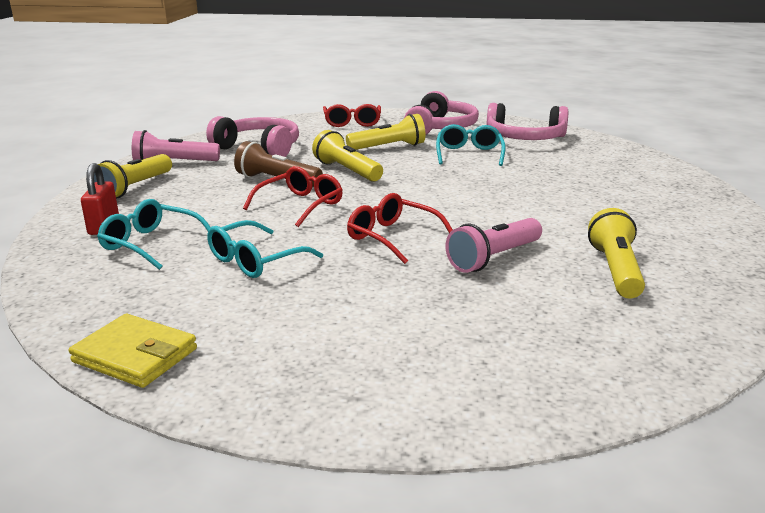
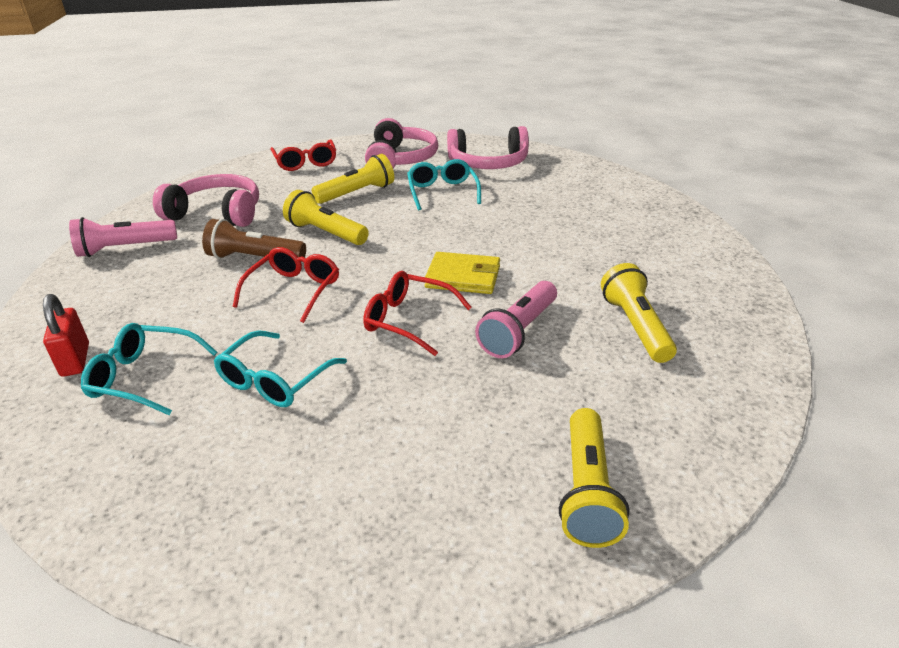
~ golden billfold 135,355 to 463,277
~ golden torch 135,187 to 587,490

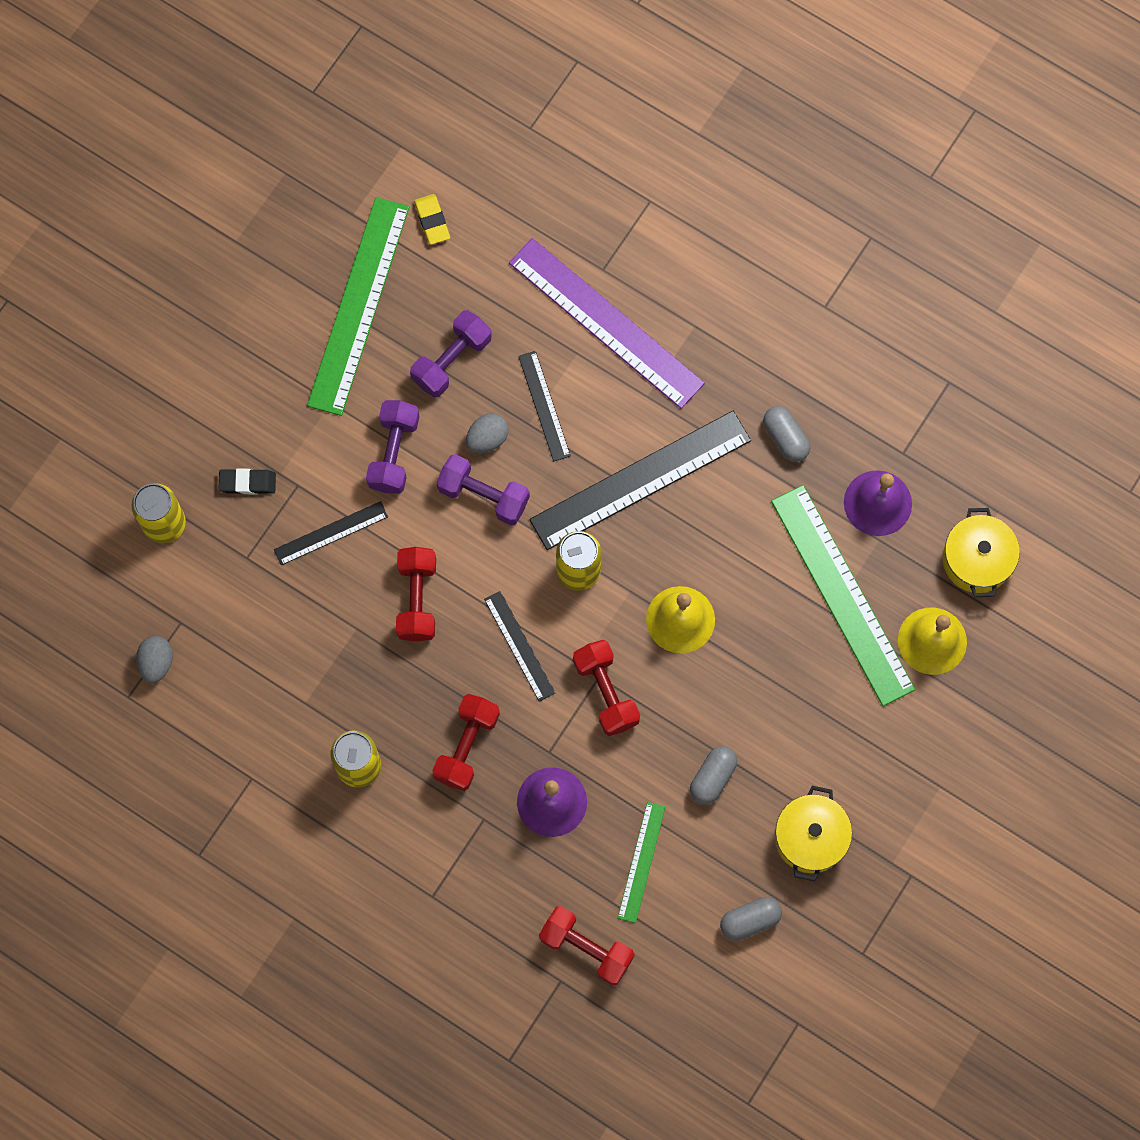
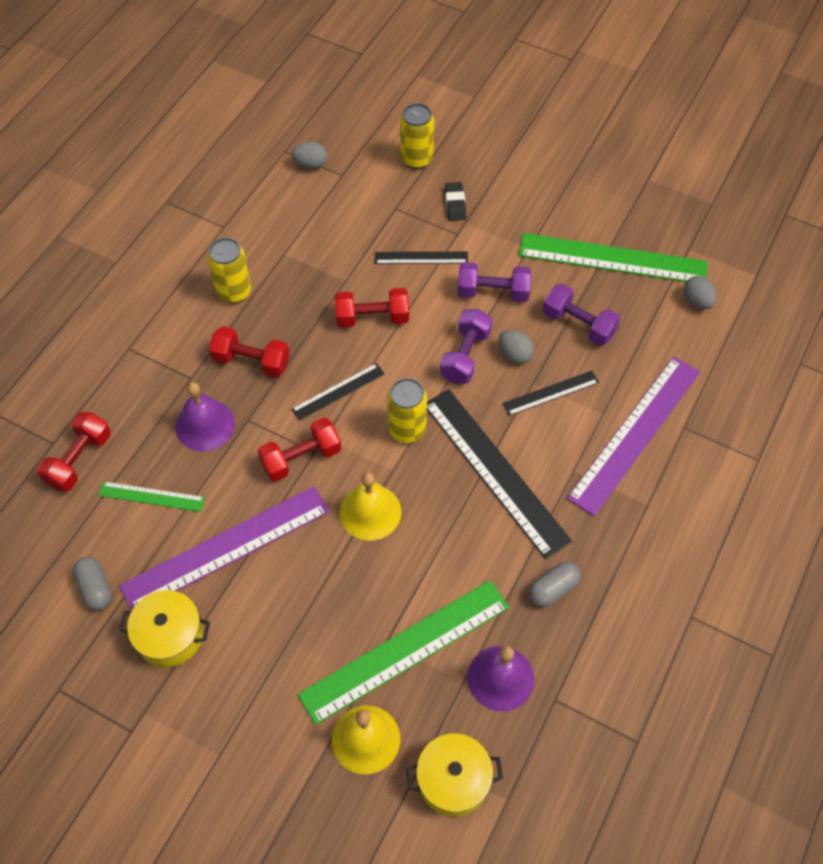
~ grey pill shape 712,778 to purple ruler 226,548
~ jet-black ruler 331,533 = 421,258 60 degrees counterclockwise
~ golden eraser 432,221 to grey egg 697,301

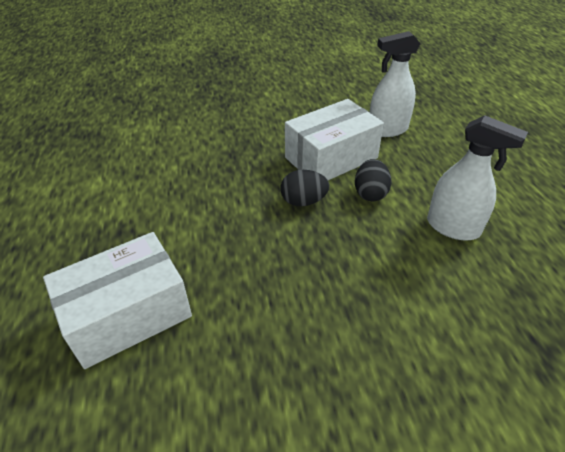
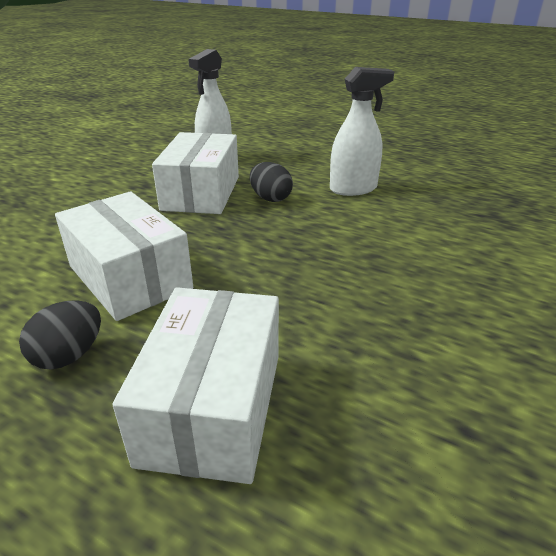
~ jet-black egg 303,201 to 69,355
+ white package 130,277

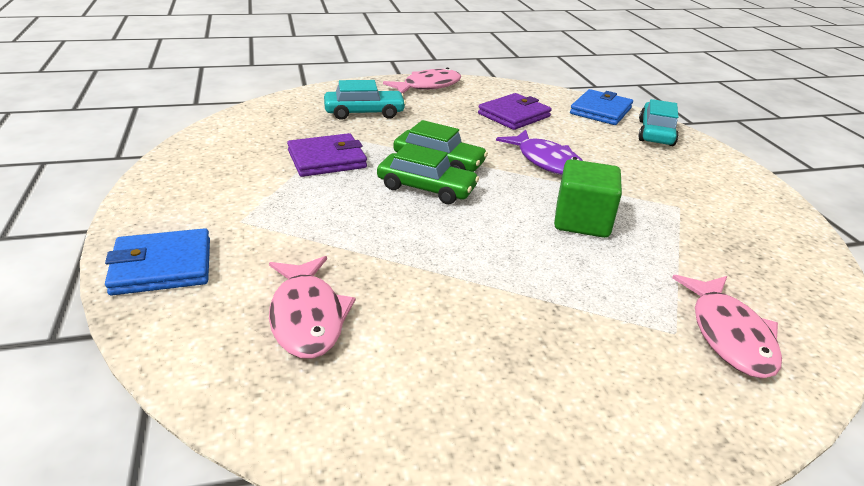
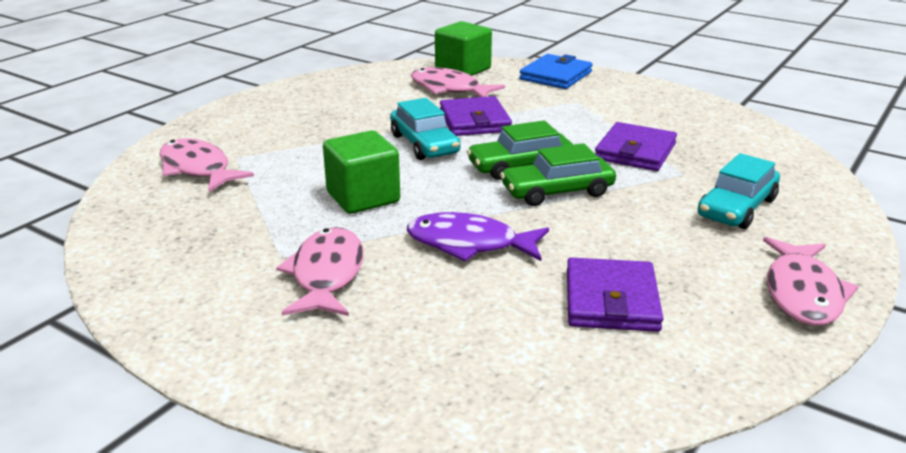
+ rose-pink toy fish 326,275
~ aqua toy car 656,133 to 424,144
+ emerald cube 463,69
+ purple billfold 474,121
- cobalt billfold 600,111

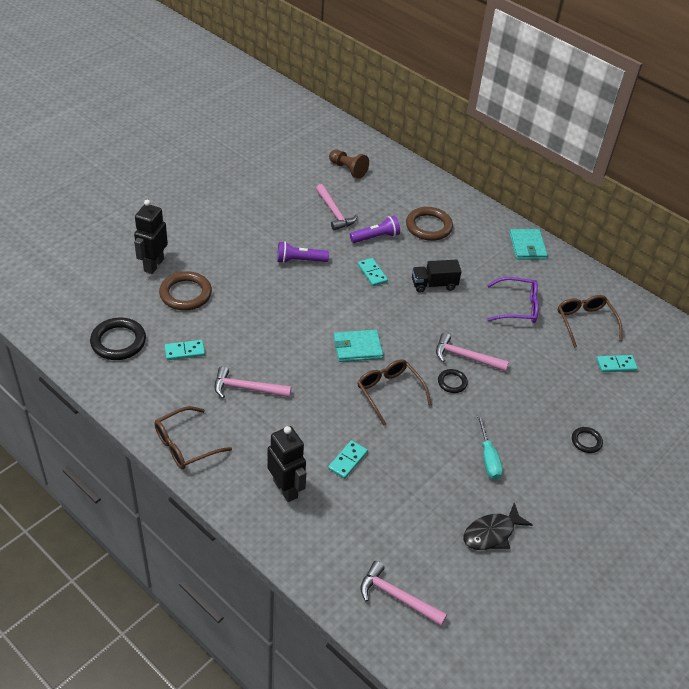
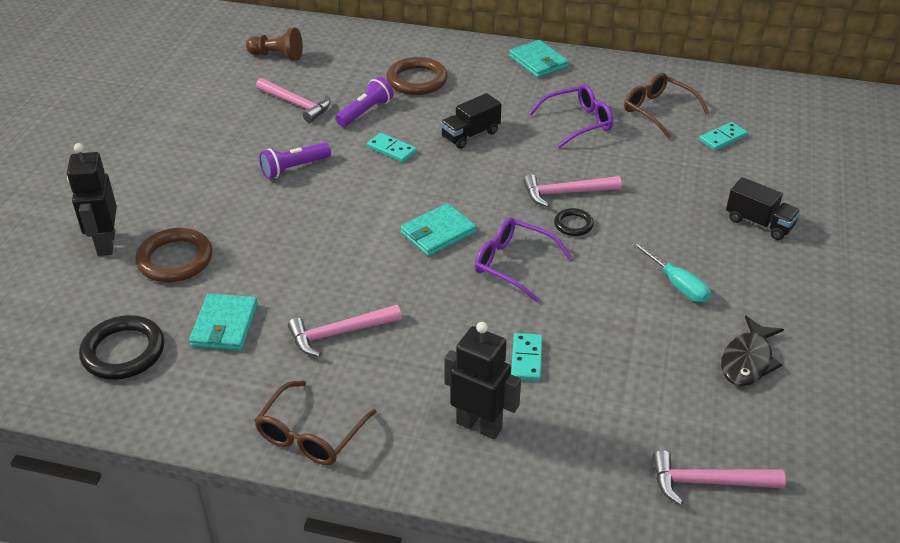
~ aqua domino tile 184,351 to aqua billfold 224,325
~ russet glasses 389,392 to purple glasses 513,264
~ jet-black hoop 586,441 to jet-black toy truck 759,223

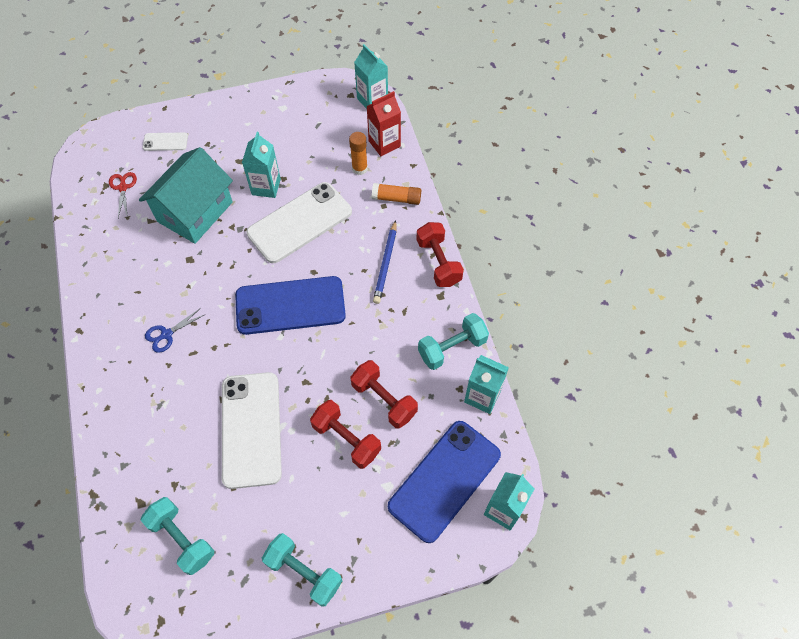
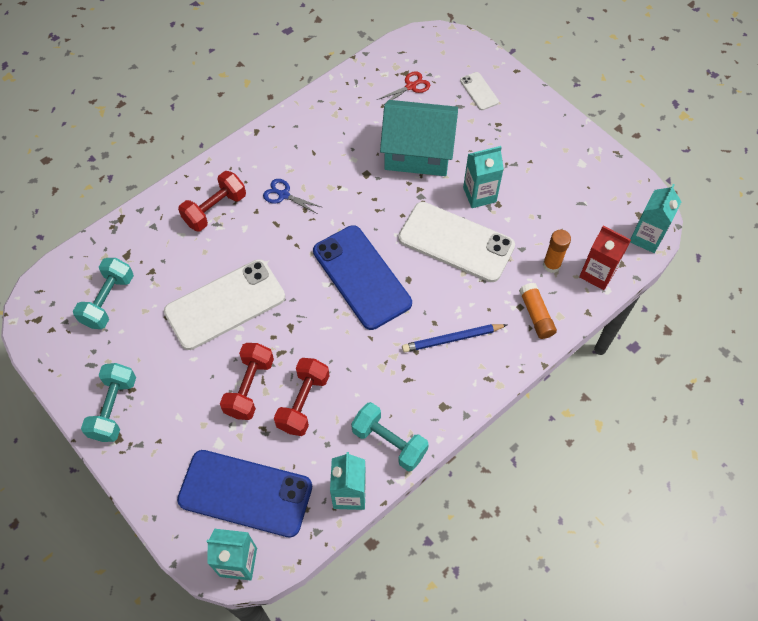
~ red free weight 438,262 to 215,209

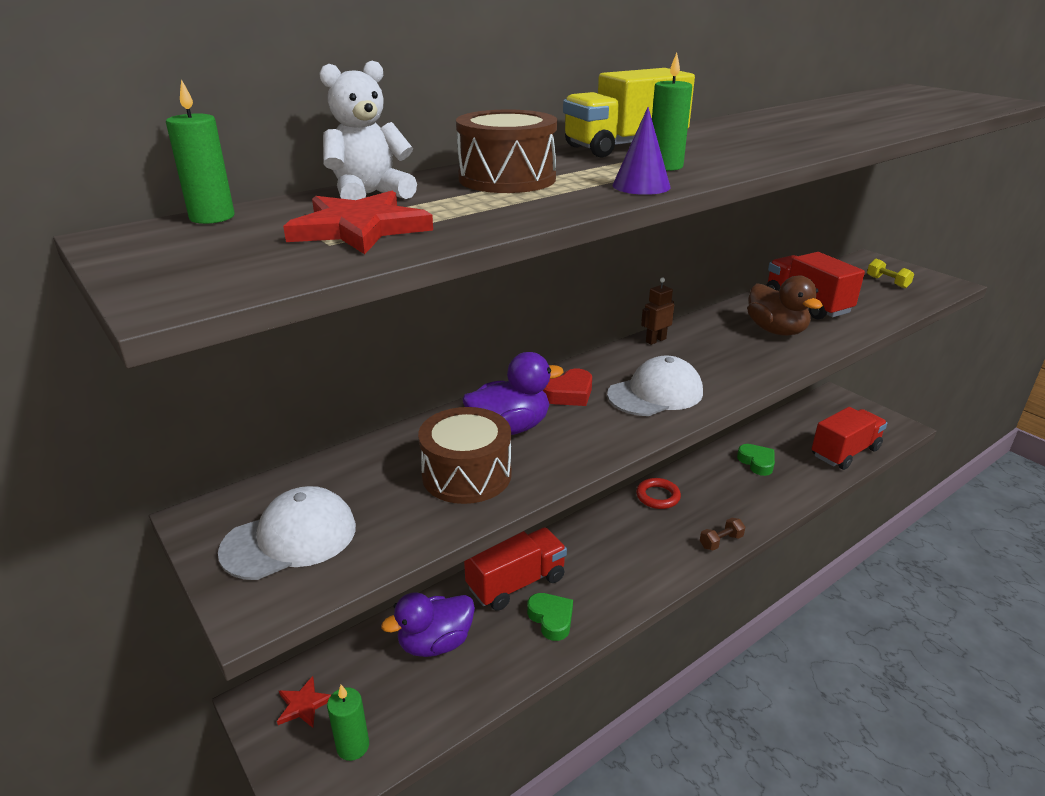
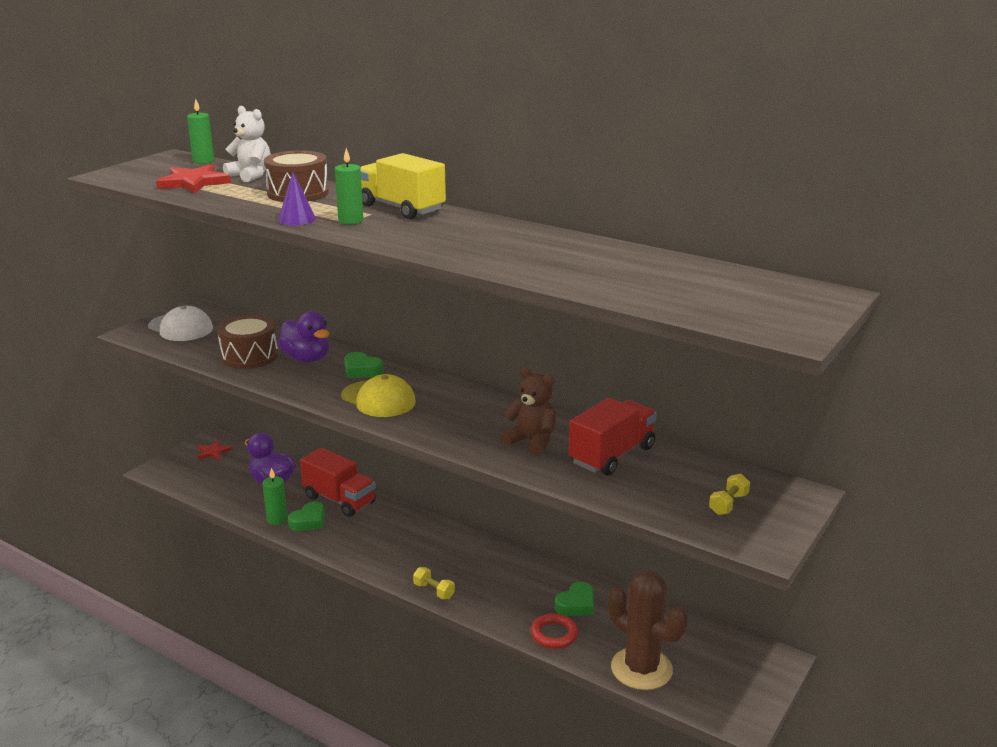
~ emerald pillar candle 353,746 to 277,519
~ white peaked cap 655,393 to golden peaked cap 378,399
~ red heart 568,394 to emerald heart 362,370
~ russet free weight 721,541 to golden free weight 434,591
~ russet duck 776,331 to russet teddy bear 532,441
~ red hoop 658,496 to 554,634
~ red toy truck 845,452 to russet cactus 641,669
- russet robot 655,340

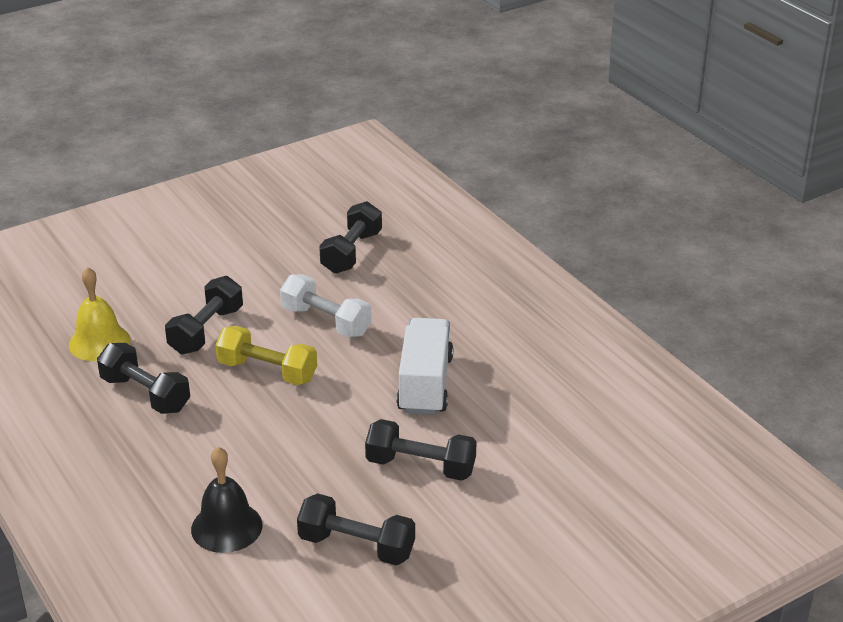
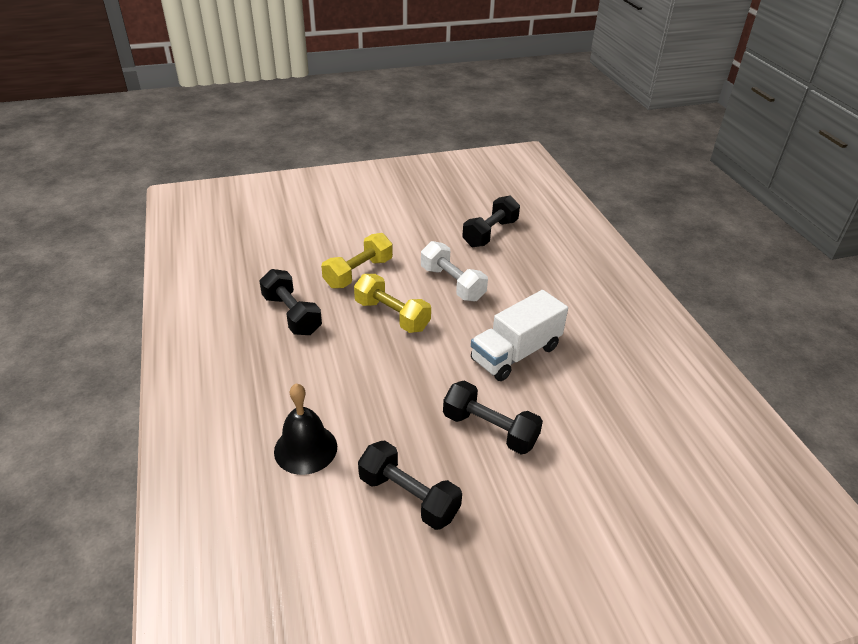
~ jet-black free weight 206,331 to golden free weight 358,273
~ white toy truck 425,384 = 515,353 150 degrees counterclockwise
- golden hand bell 99,342

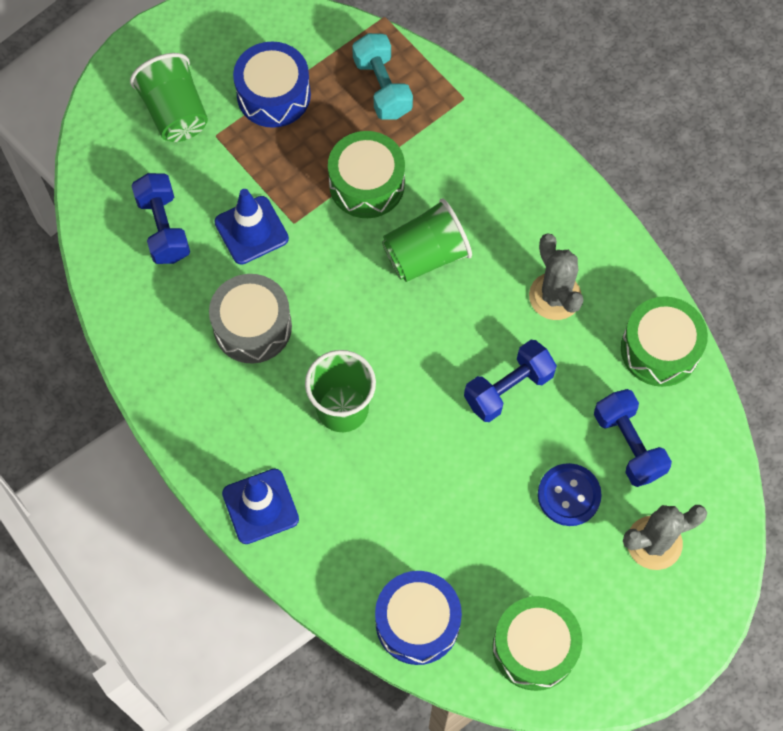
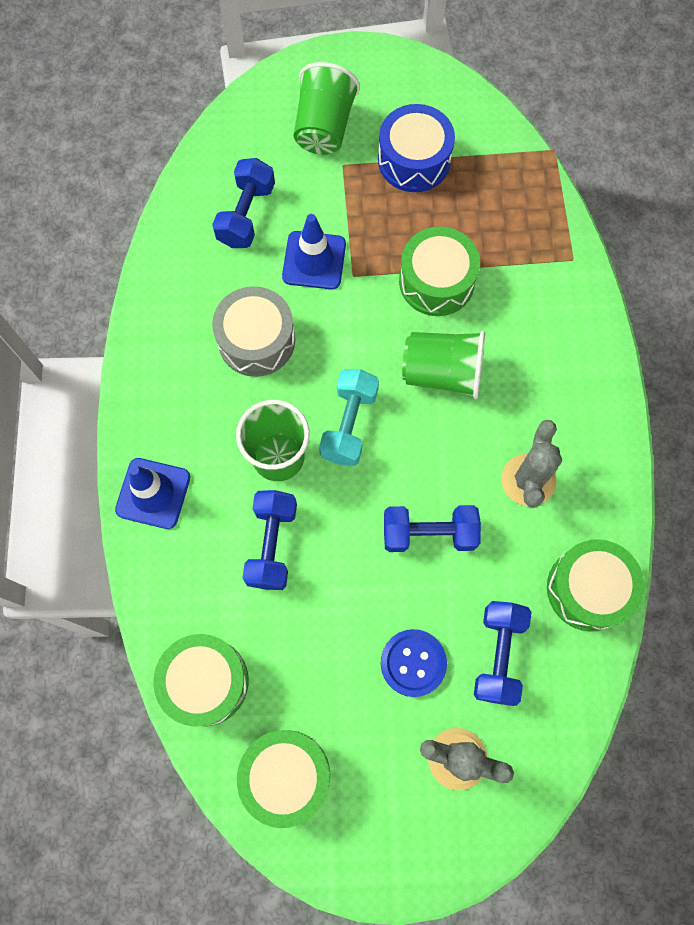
~ cobalt toy drum 417,622 to emerald toy drum 205,681
+ cobalt free weight 272,544
~ aqua free weight 382,87 to 349,424

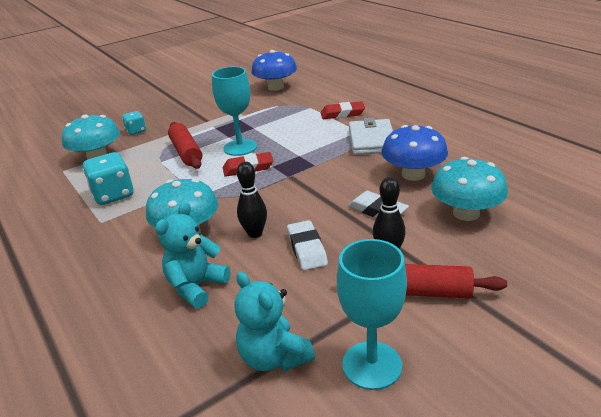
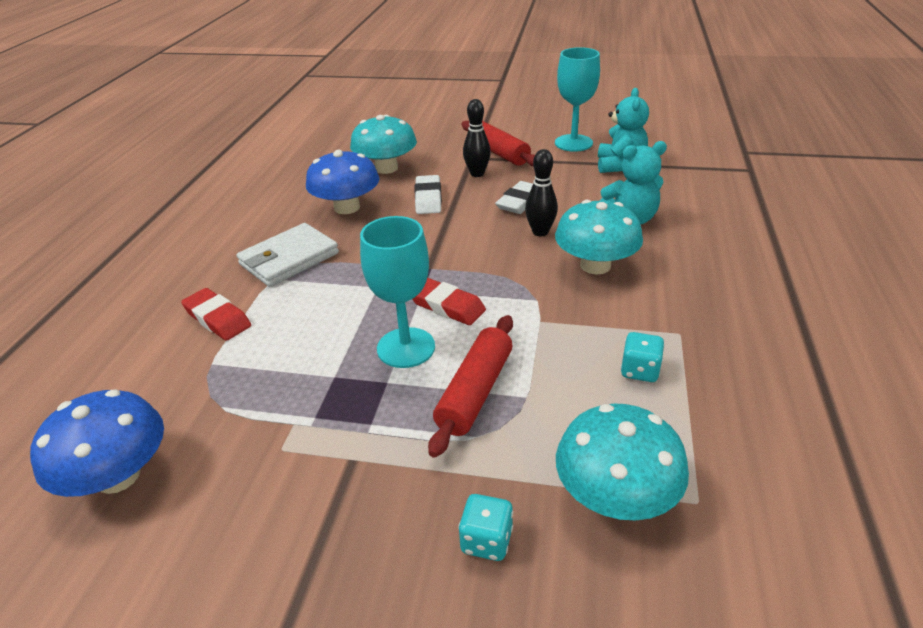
~ aqua die 113,195 = 639,370 x0.58

